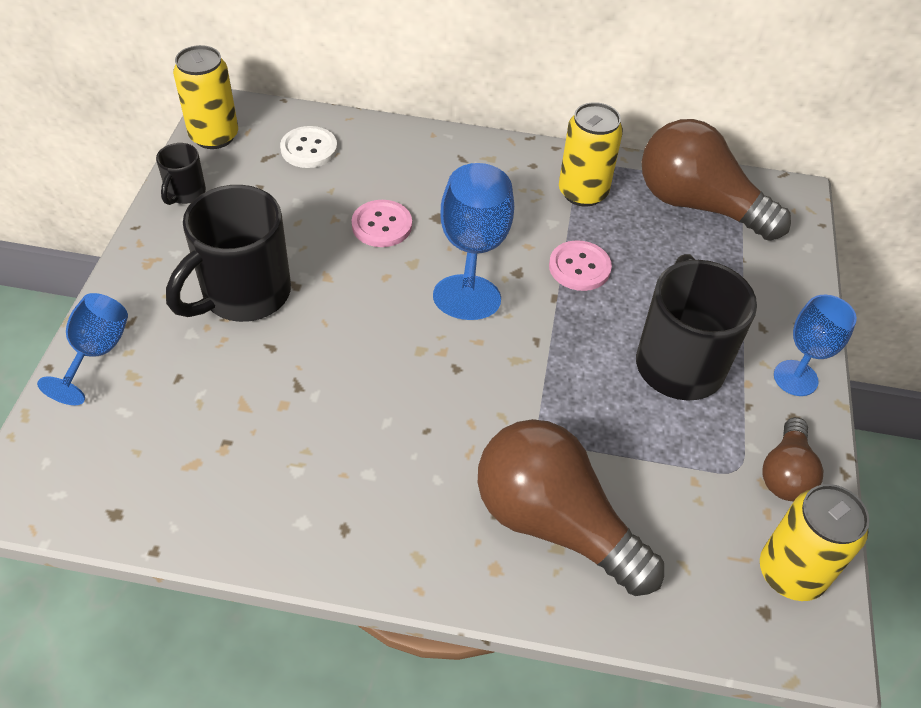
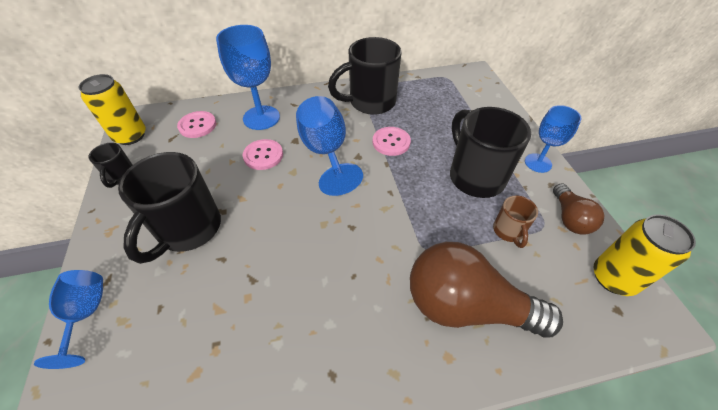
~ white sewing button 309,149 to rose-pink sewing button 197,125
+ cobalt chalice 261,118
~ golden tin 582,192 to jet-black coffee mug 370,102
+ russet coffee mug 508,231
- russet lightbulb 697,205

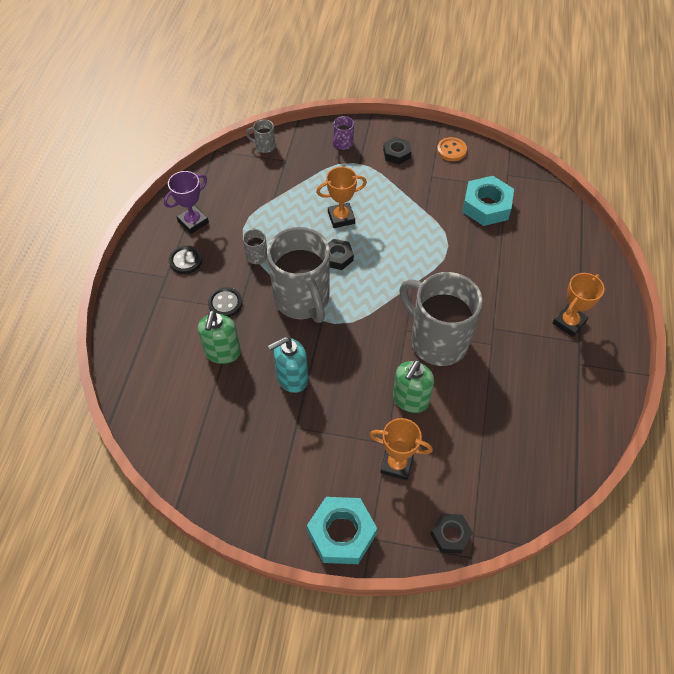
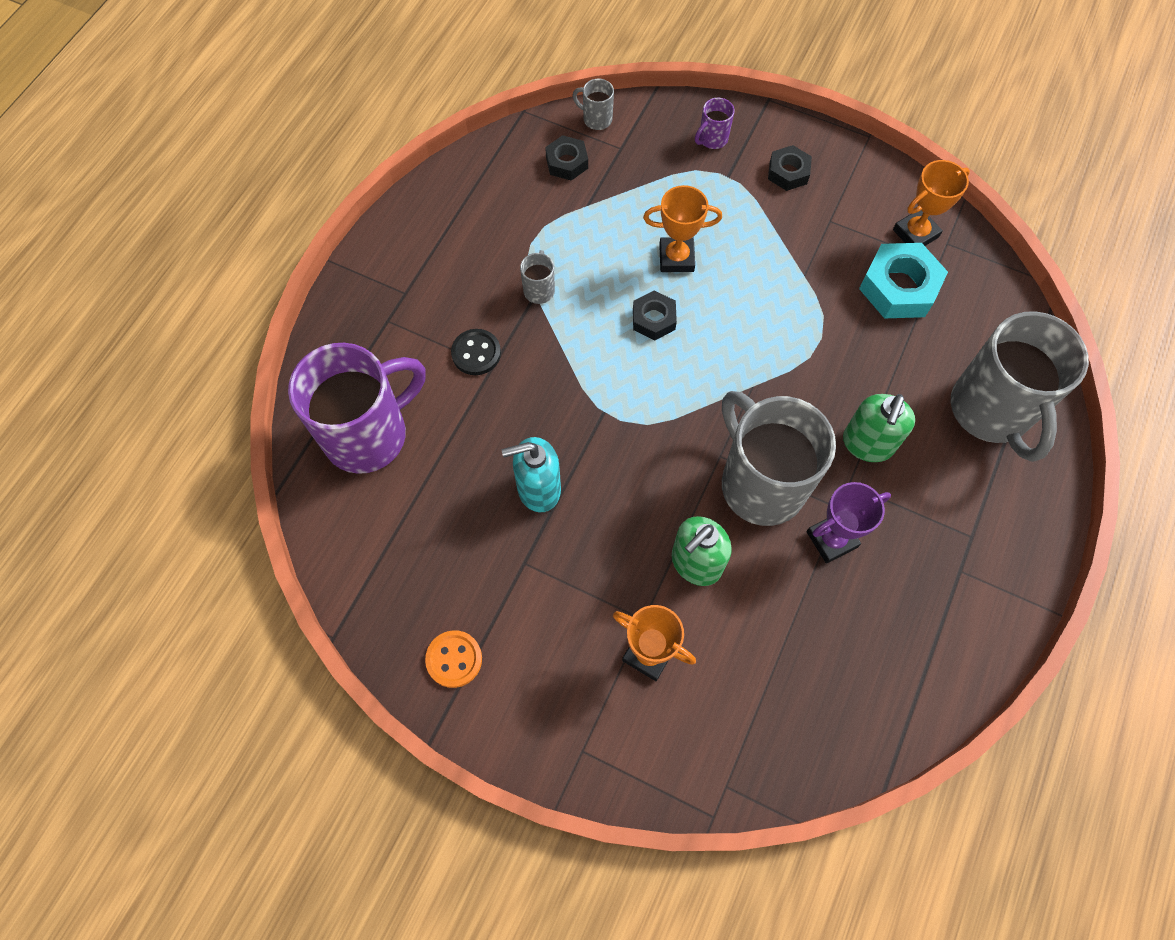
+ purple coffee mug 368,434
~ orange-coloured sewing button 451,150 to 454,659
~ jet-black nut 450,535 to 567,162
~ purple award cup 193,222 to 831,539
~ emerald pump bottle 222,352 to 867,444
~ orange-coloured award cup 569,322 to 915,233
~ grey coffee mug 302,300 to 991,411
- jet-black sewing button 185,261
- aqua nut 341,533

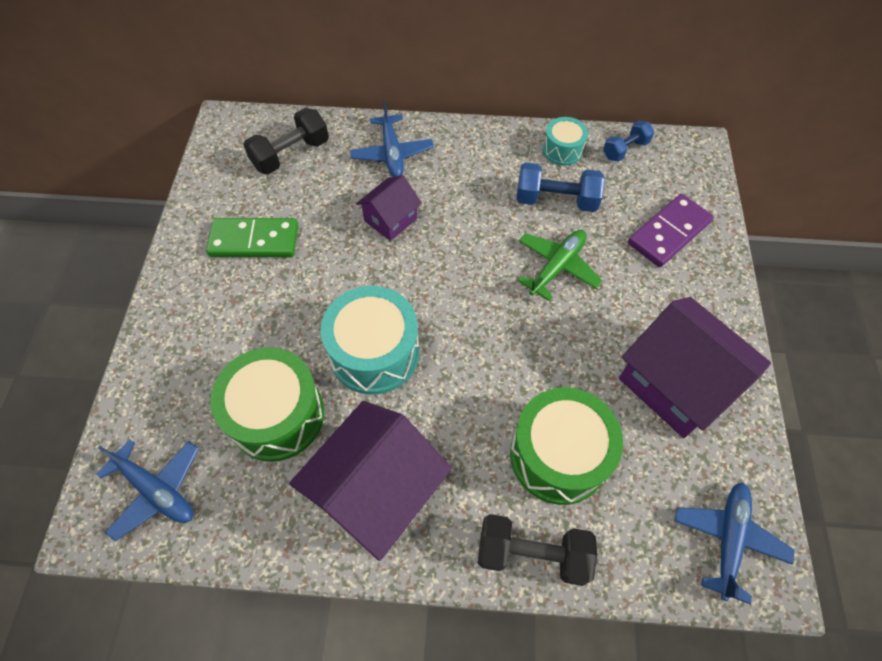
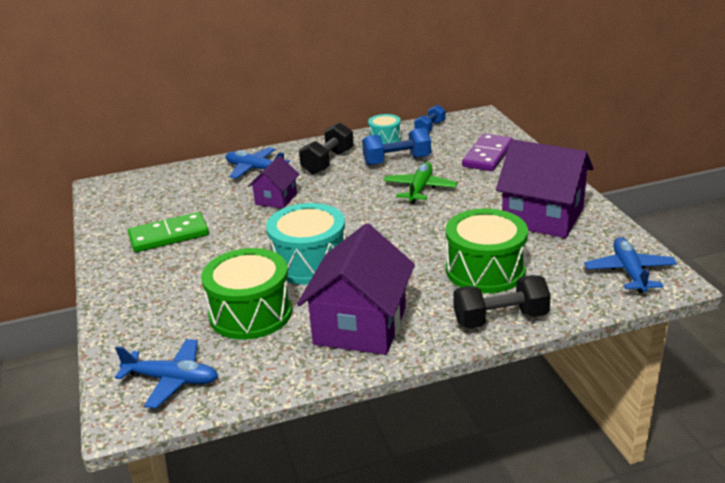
~ cobalt aeroplane 392,153 = 255,169 150 degrees clockwise
~ jet-black free weight 291,154 to 328,162

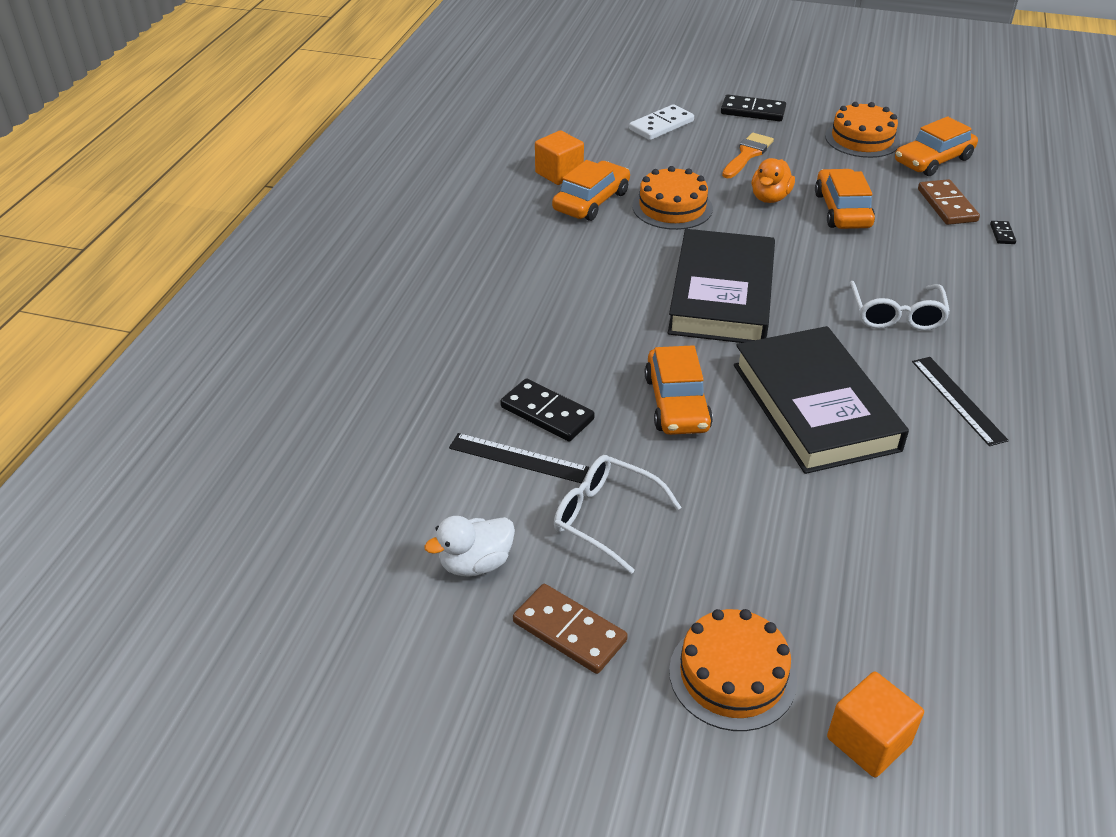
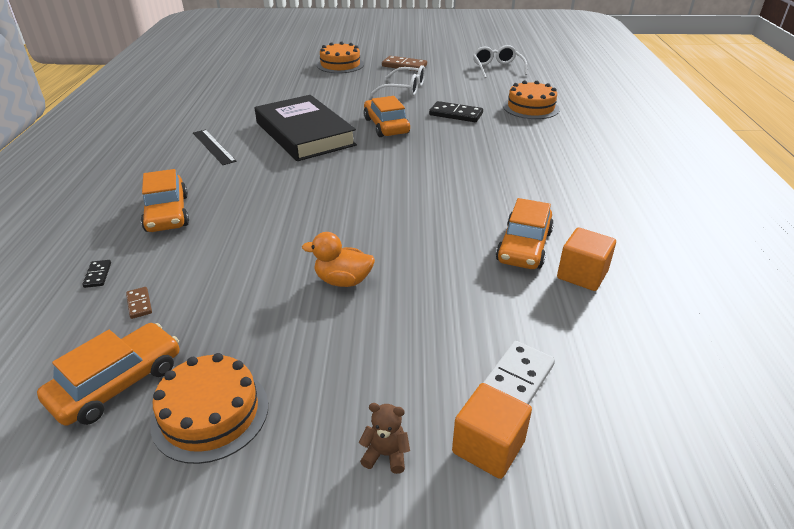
~ russet domino tile 947,205 = 139,304 x0.50
~ orange-coloured toy car 842,210 to 167,213
~ orange-coloured duck 770,198 = 343,281 90 degrees counterclockwise
~ jet-black domino tile 753,111 to russet teddy bear 386,454
~ orange-coloured cube 868,741 to 488,447
~ white glasses 896,315 to 497,68
~ orange-coloured cake 672,207 to 531,107
- white duck 475,563
- jet-black ruler 518,458
- jet-black hardcover 721,295
- orange-coloured paintbrush 747,154

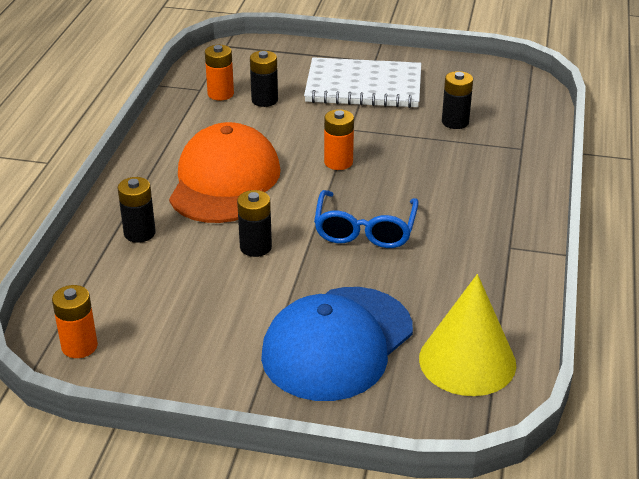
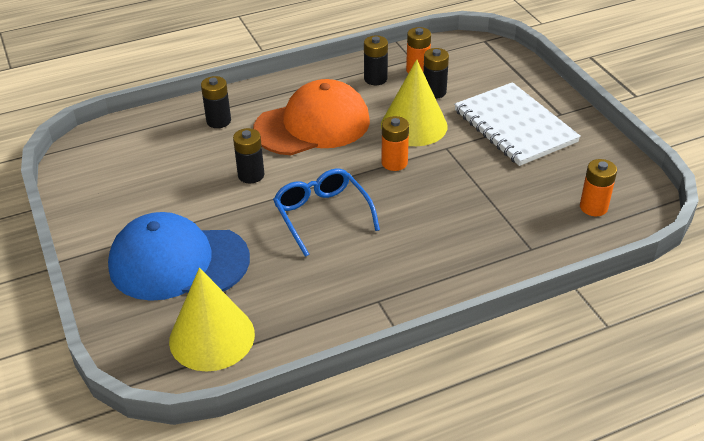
~ cobalt glasses 365,230 = 322,215 90 degrees clockwise
~ jet-black battery 455,122 to 375,79
+ golden cone shape 414,125
~ orange-coloured battery 79,346 to 593,207

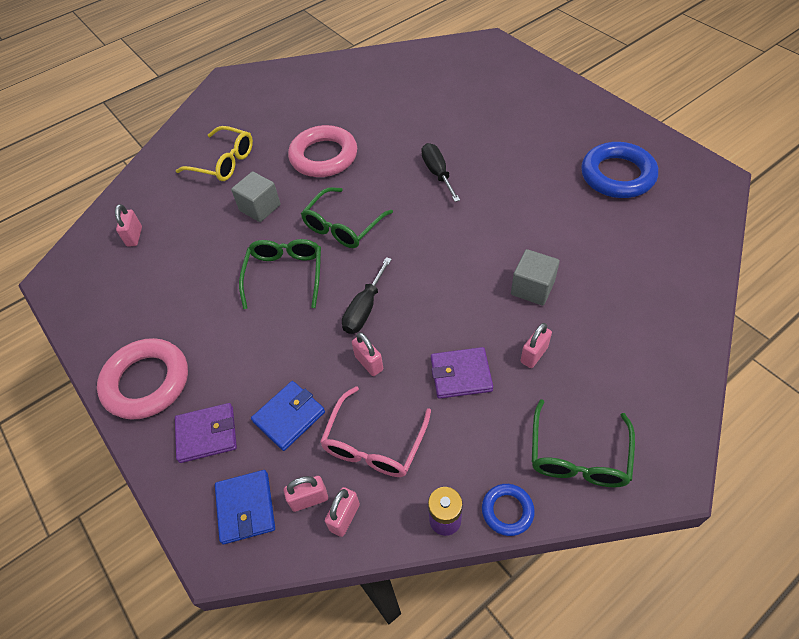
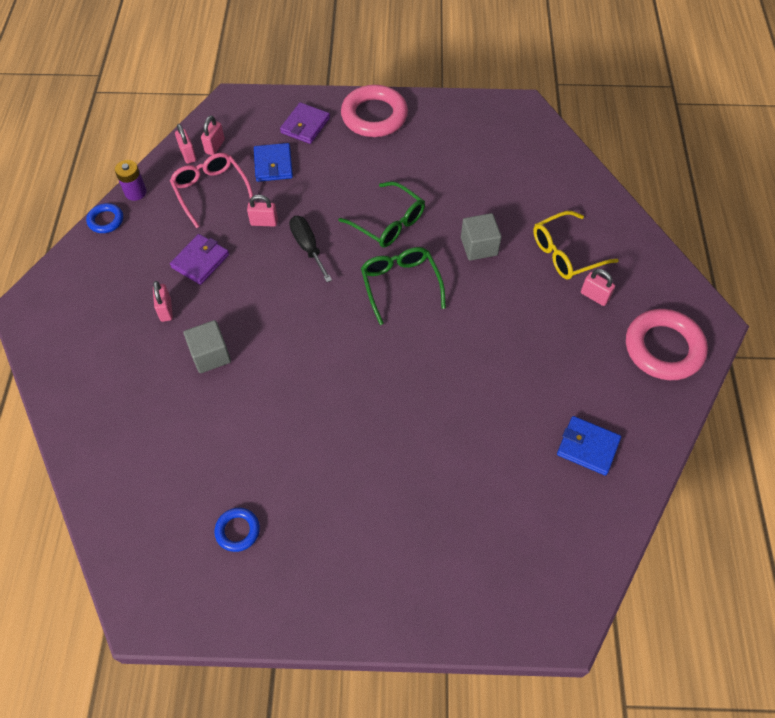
~ cobalt hoop 617,175 = 237,531 x0.50
~ cobalt billfold 245,508 to 587,447
~ rose-pink small lock 134,236 to 594,296
~ rose-pink hoop 324,156 to 663,348
- jet-black hand screwdriver 437,173
- emerald glasses 578,455

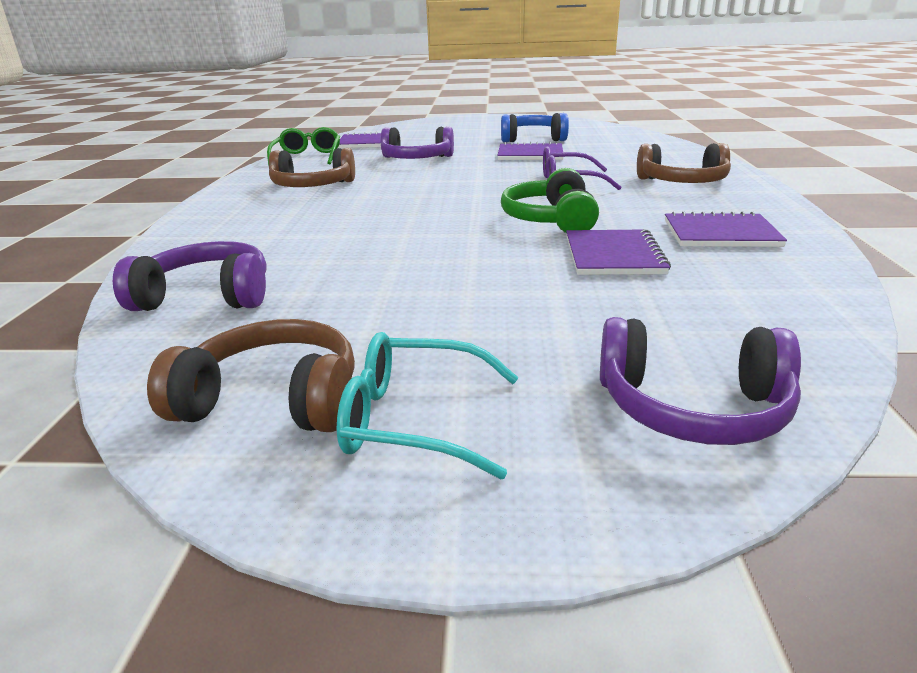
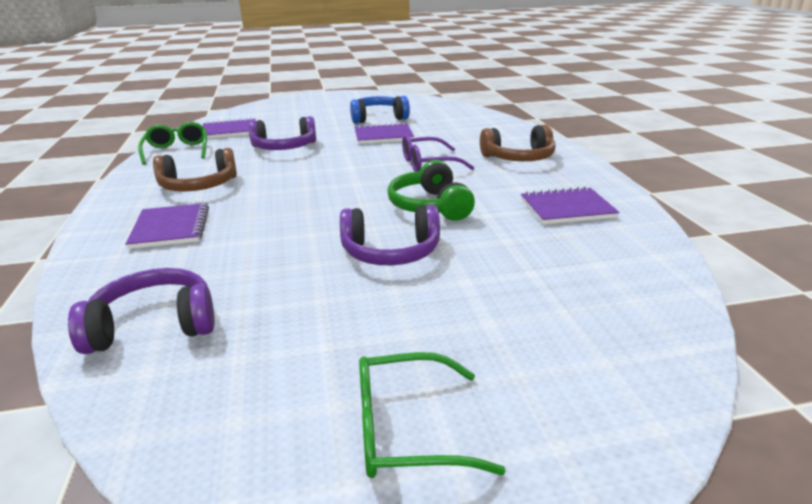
~ purple notebook 613,255 to 170,228
~ purple over-ear headphones 692,408 to 391,252
~ aqua glasses 414,420 to emerald glasses 407,430
- russet over-ear headphones 273,400

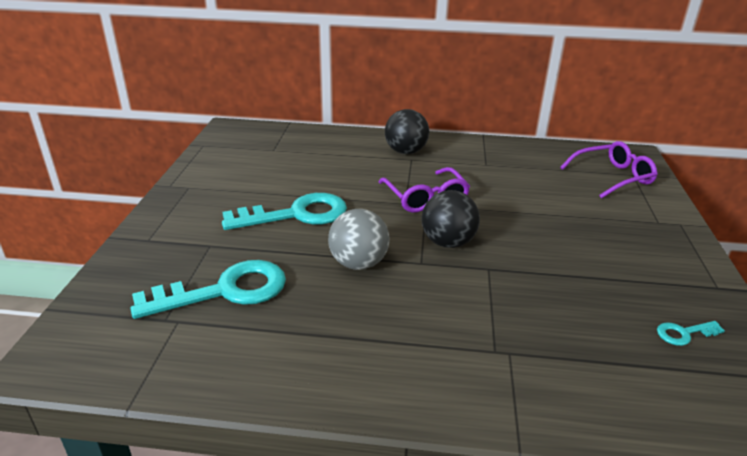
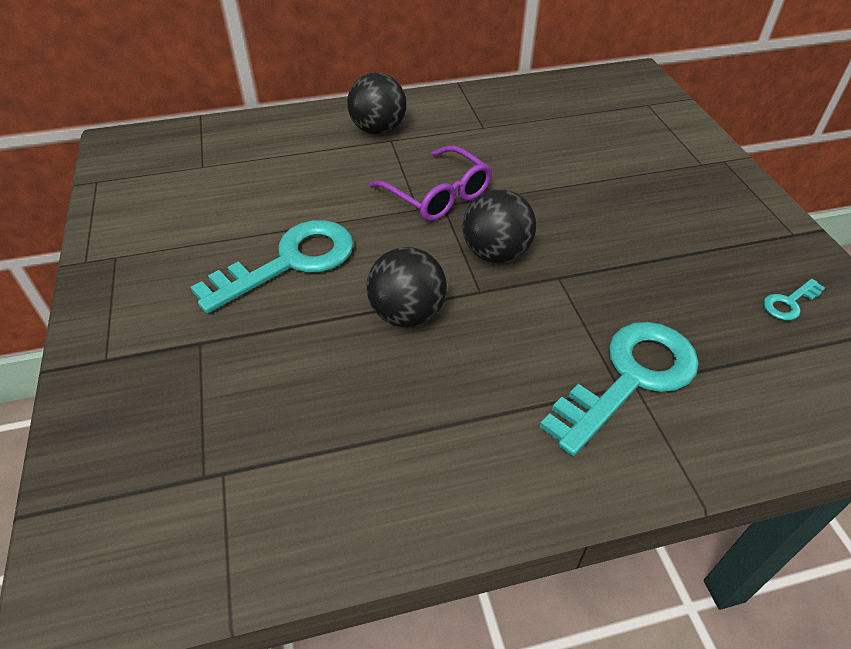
~ grey sphere 358,263 to jet-black sphere 407,314
~ aqua latchkey 224,291 to 630,378
- purple glasses 613,177

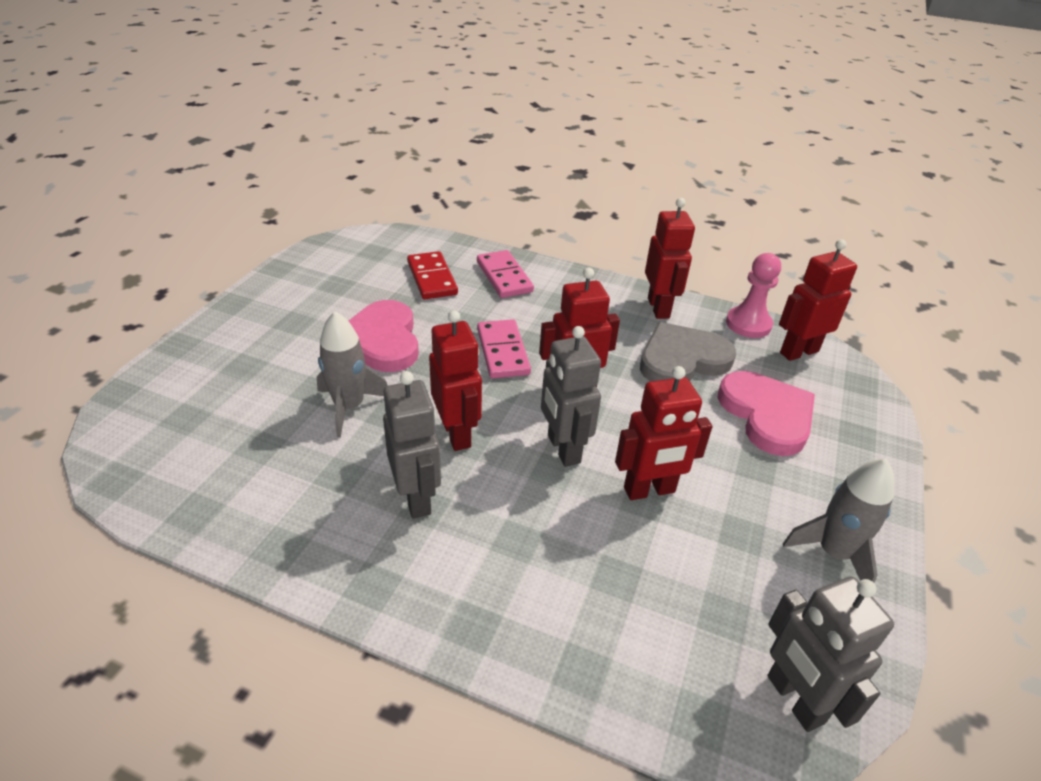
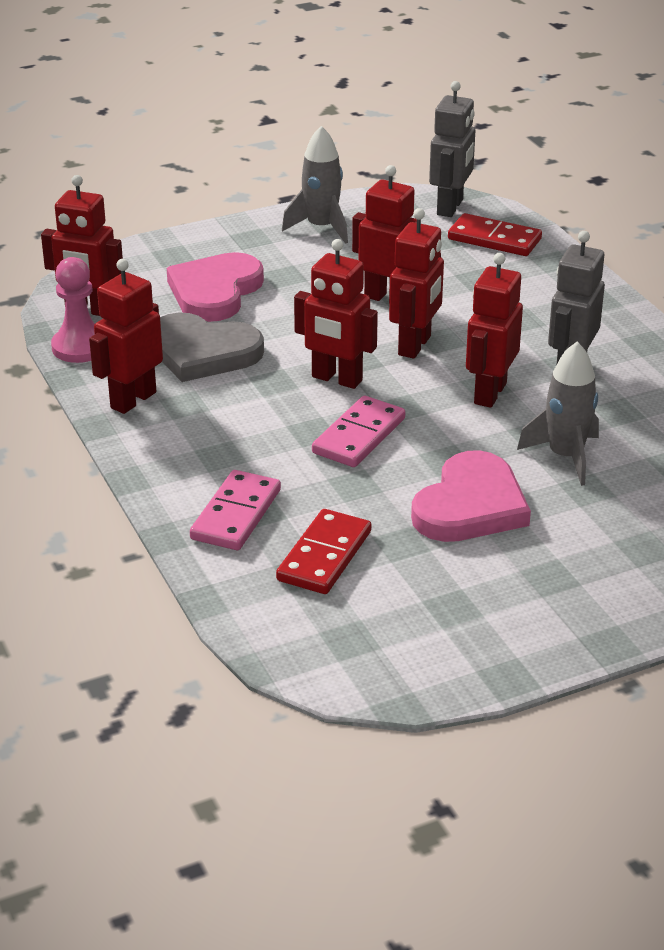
~ grey robot 563,449 to red robot 415,346
+ red domino tile 494,239

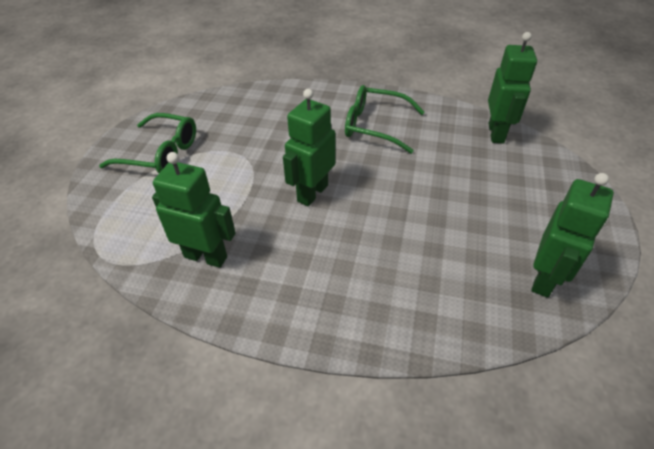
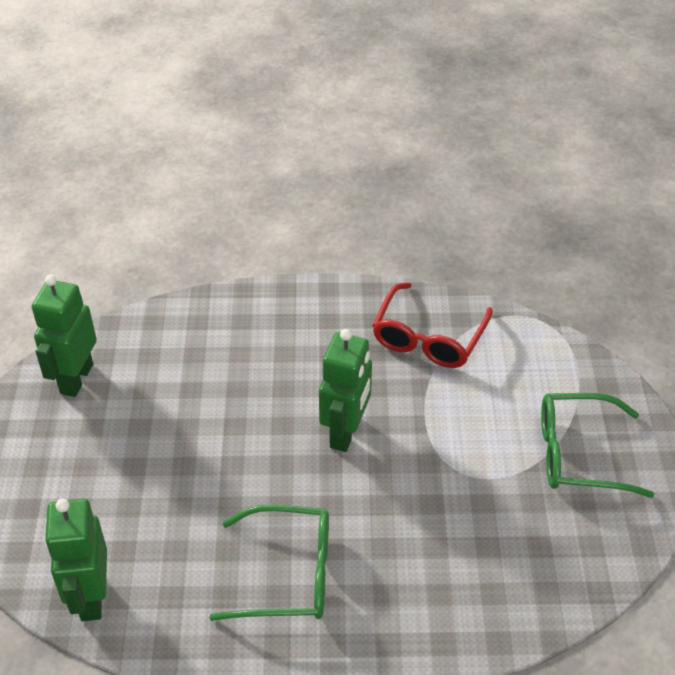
~ emerald robot 206,256 to red glasses 429,337

